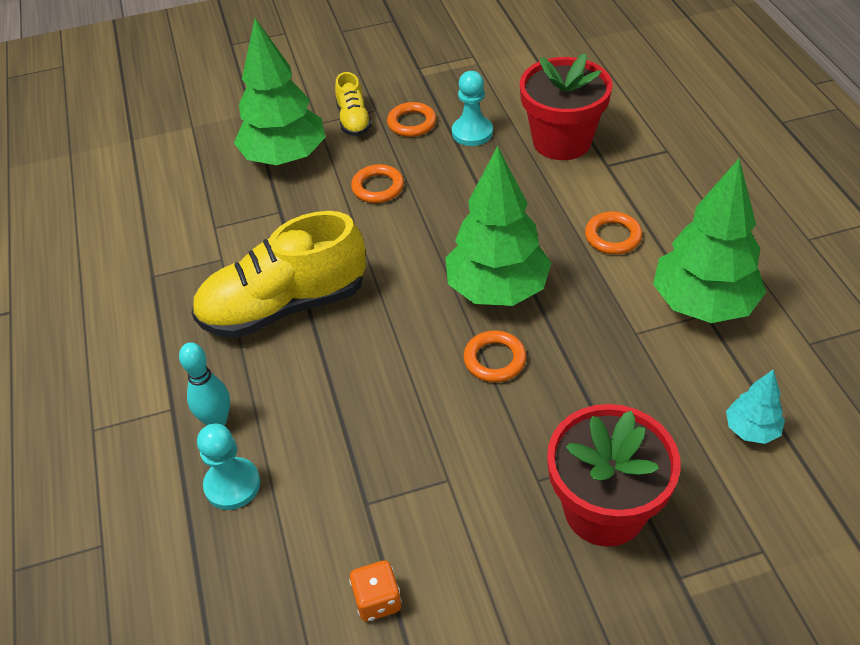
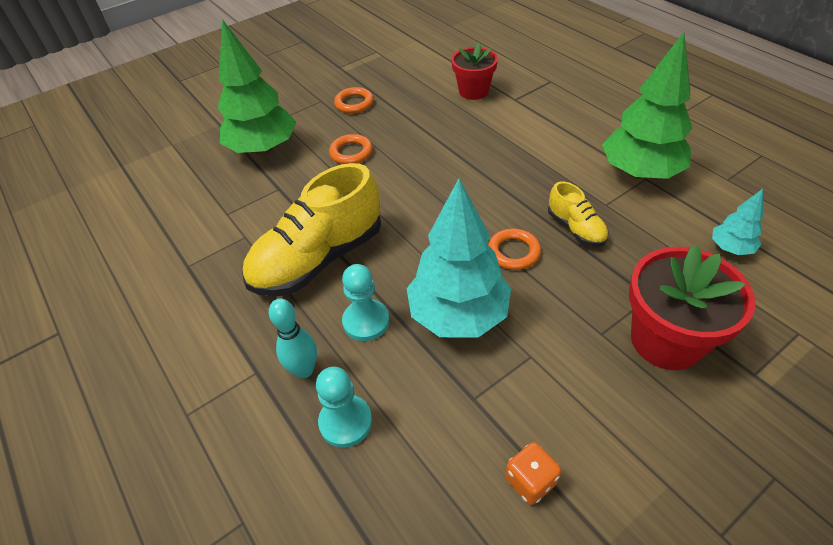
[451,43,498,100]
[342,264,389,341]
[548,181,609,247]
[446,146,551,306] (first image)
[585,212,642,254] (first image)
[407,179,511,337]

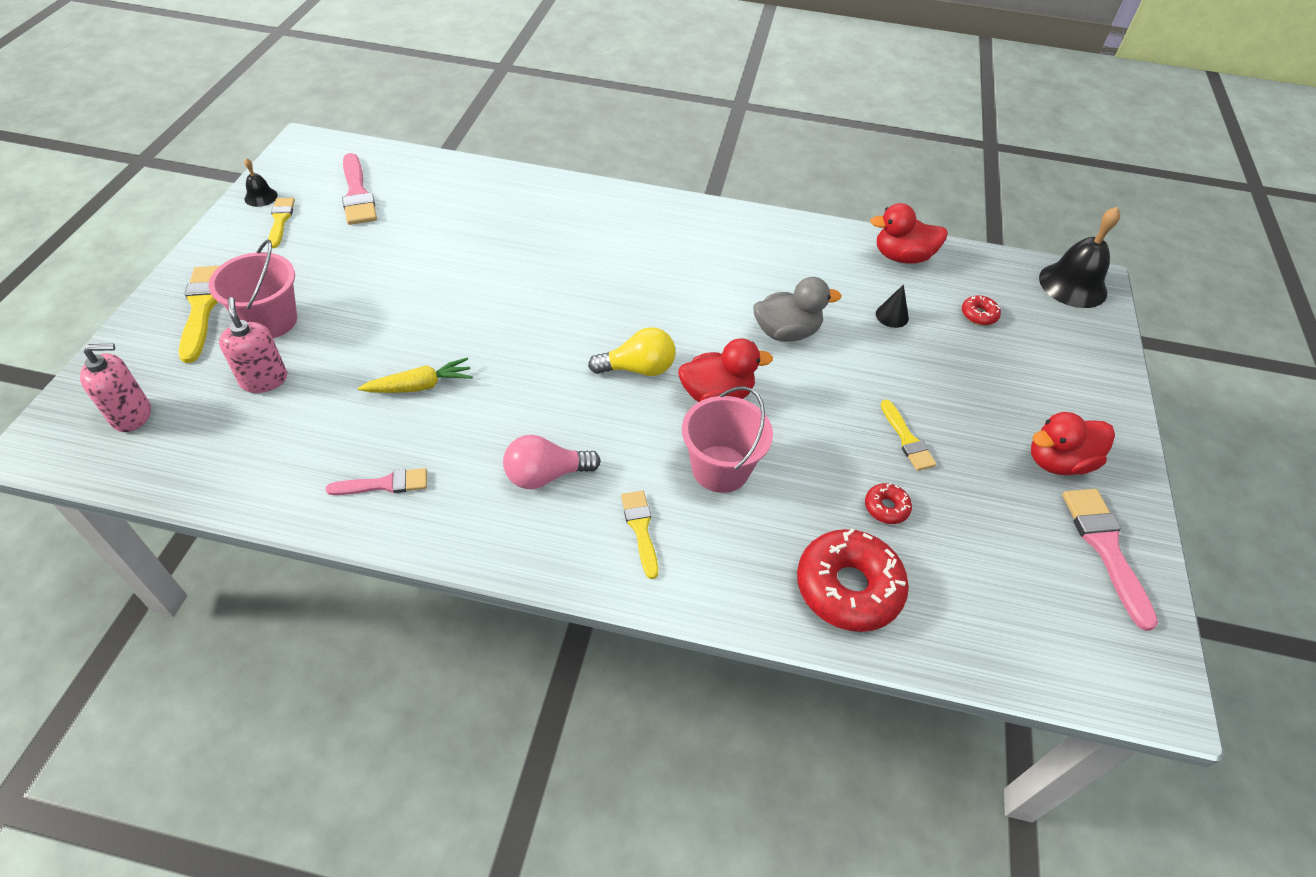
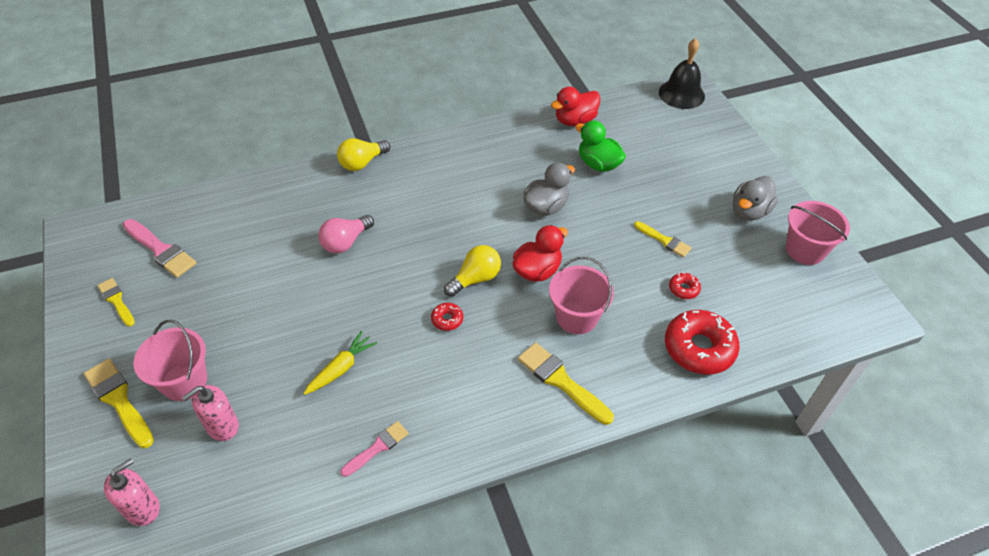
[244,158,278,207] (first image)
[575,121,626,172]
[431,303,463,331]
[182,385,239,441]
[733,176,778,221]
[319,215,374,253]
[786,201,850,265]
[518,342,614,425]
[337,138,390,171]

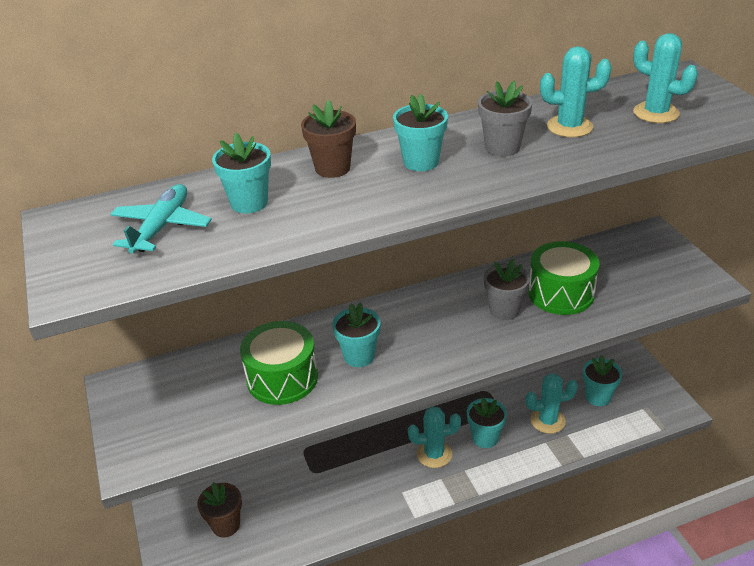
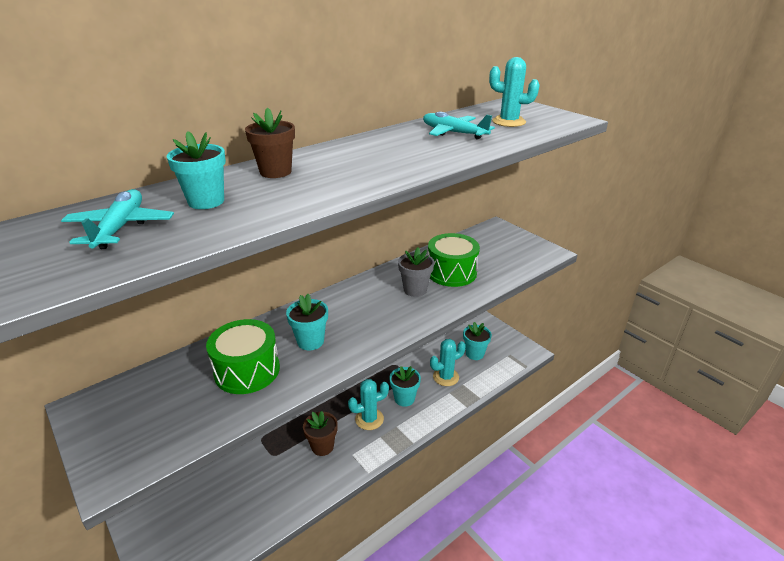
[423,112,495,140]
[478,81,532,156] (first image)
[393,94,448,171] (first image)
[303,411,338,456]

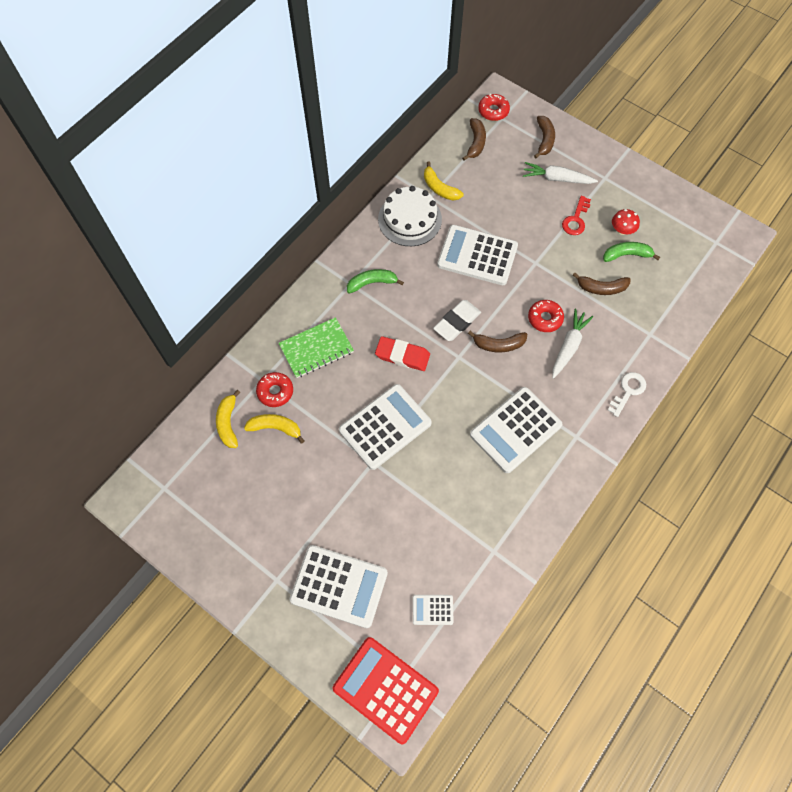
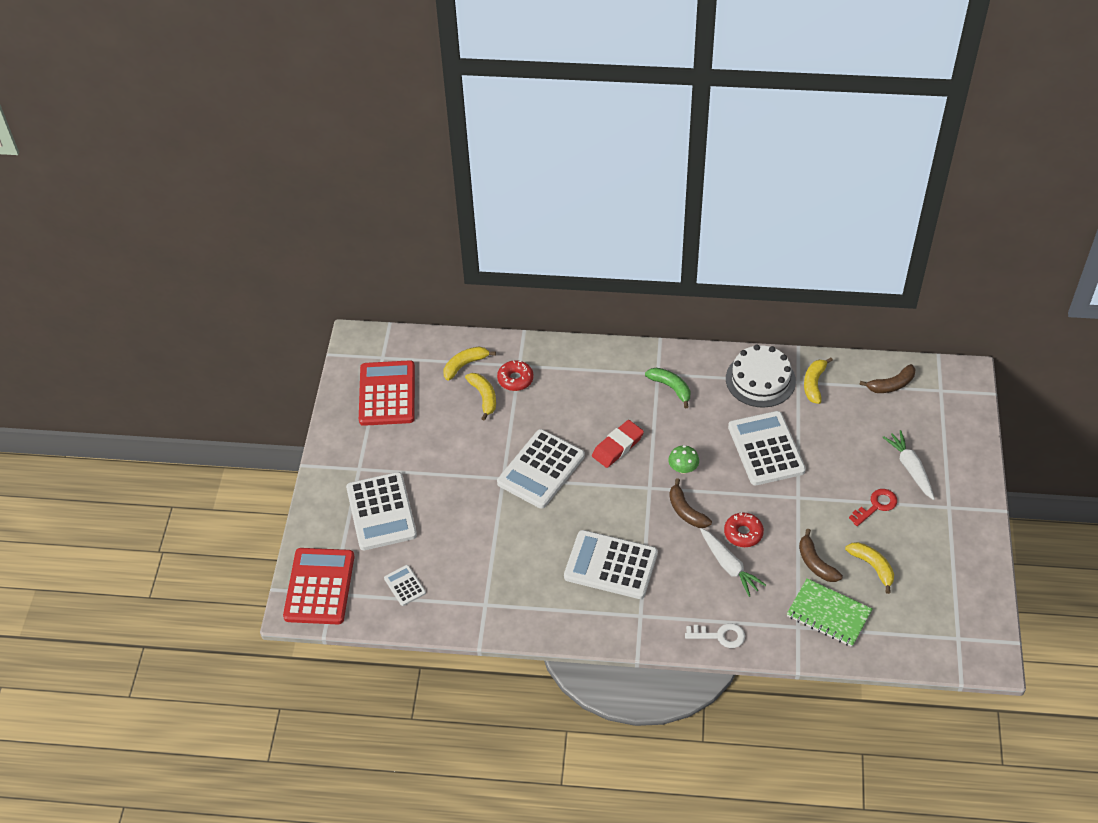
[478,94,510,121] (first image)
[534,116,555,158] (first image)
[849,489,897,526]
[612,209,640,235] (first image)
[845,542,894,594]
[668,445,699,474]
[700,528,766,597]
[787,578,872,647]
[592,420,644,468]
[497,429,585,509]
[359,360,415,426]

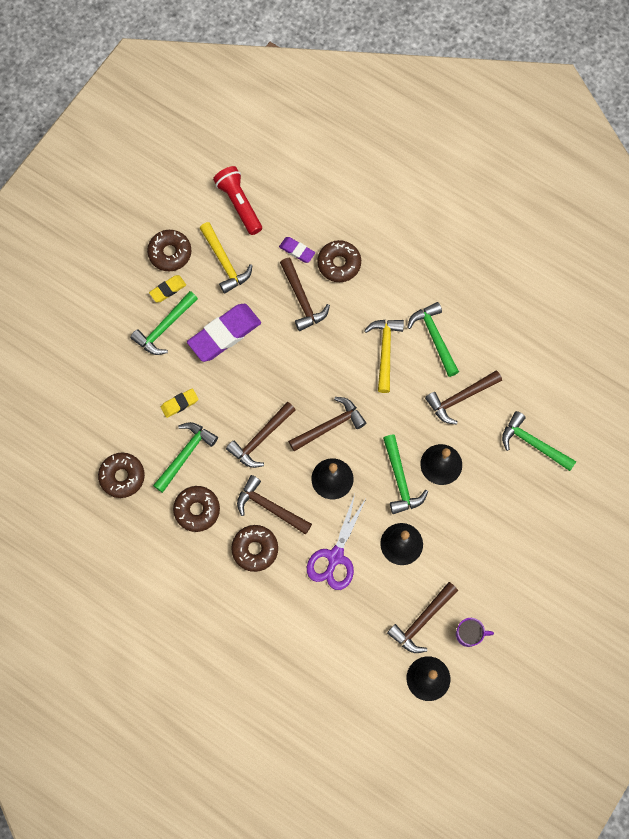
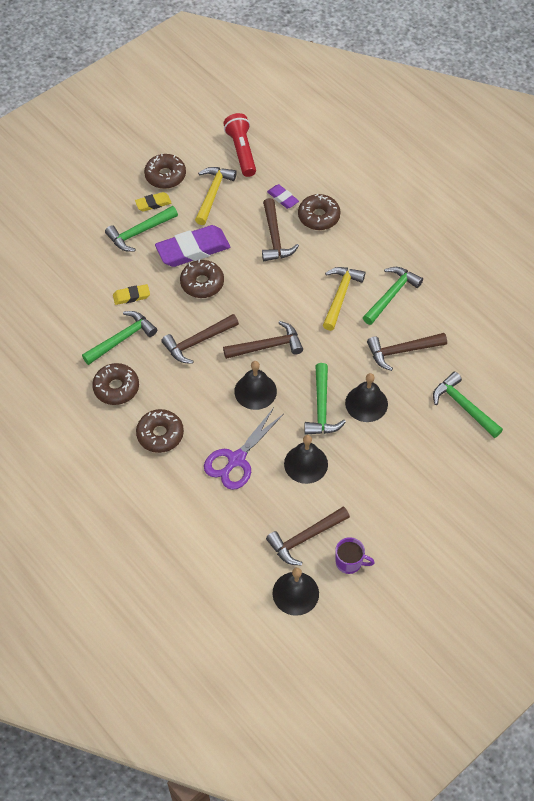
[195,167,237,225]
[363,267,423,325]
[180,259,224,298]
[237,475,312,535] (first image)

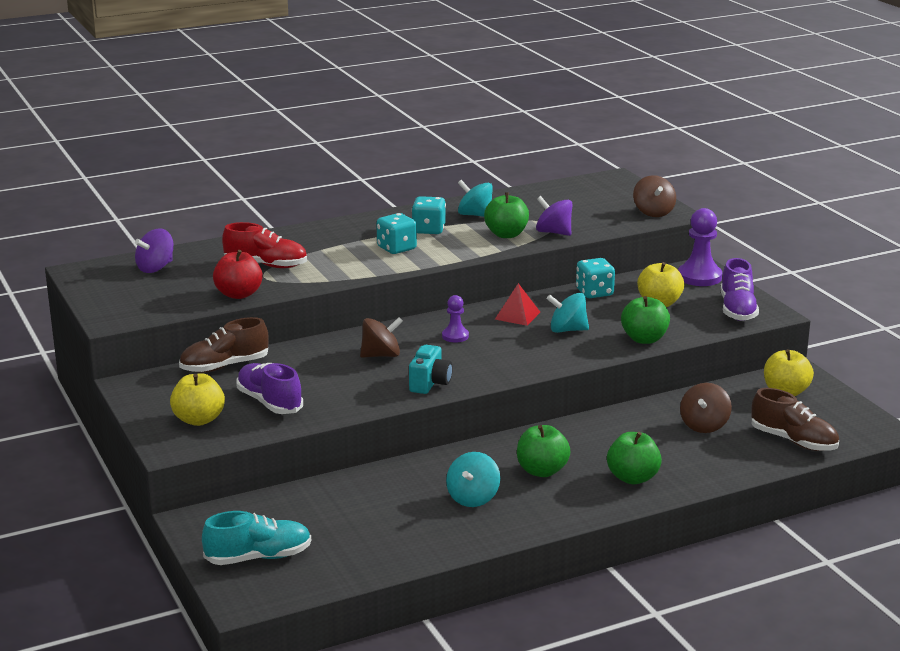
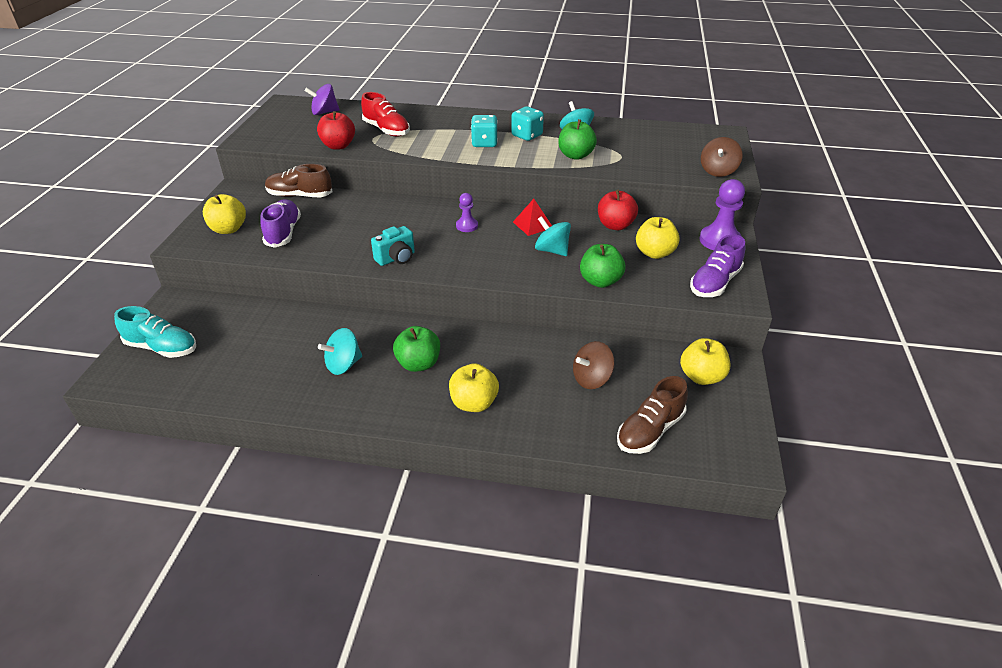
[536,196,572,236] (first image)
[598,190,638,230]
[360,317,403,358] (first image)
[617,376,688,454]
[449,363,499,412]

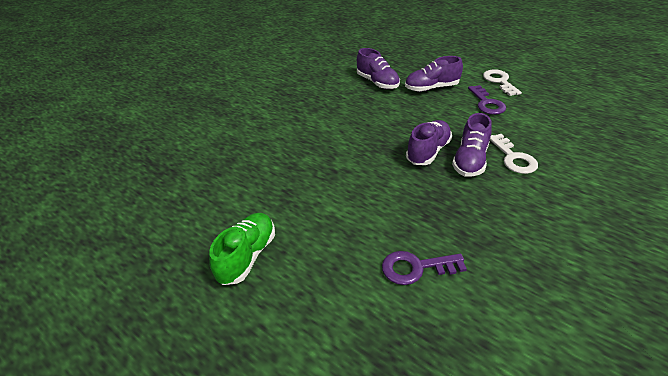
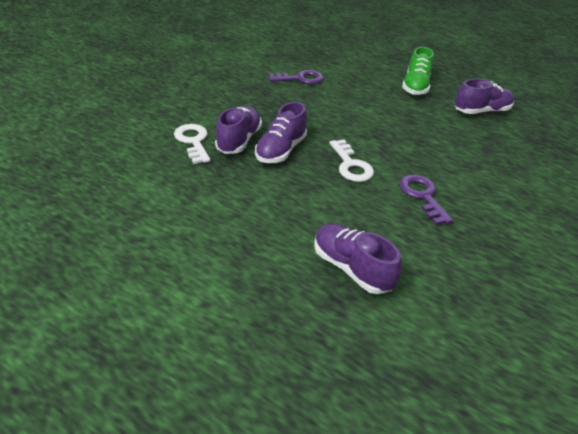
[455,79,514,114]
[329,139,374,182]
[399,175,453,225]

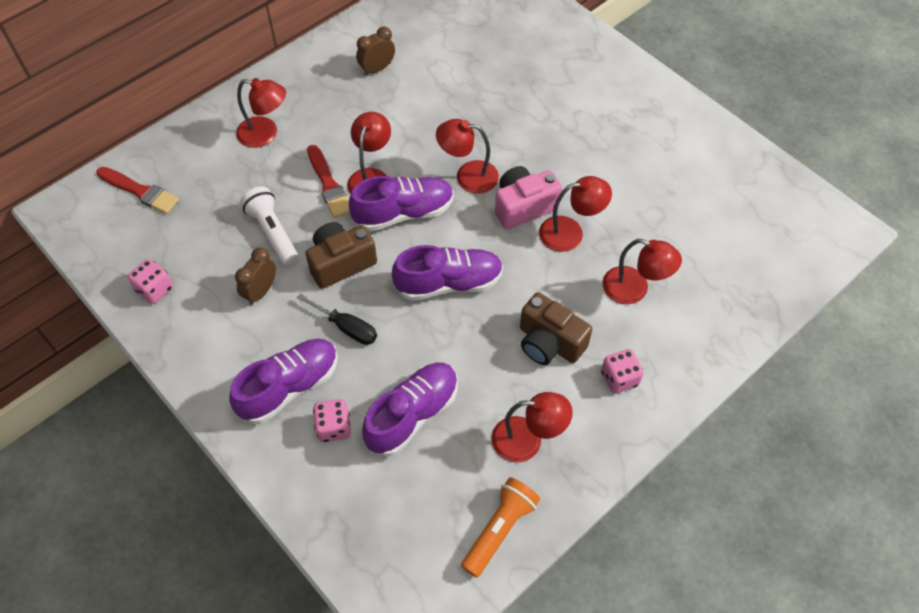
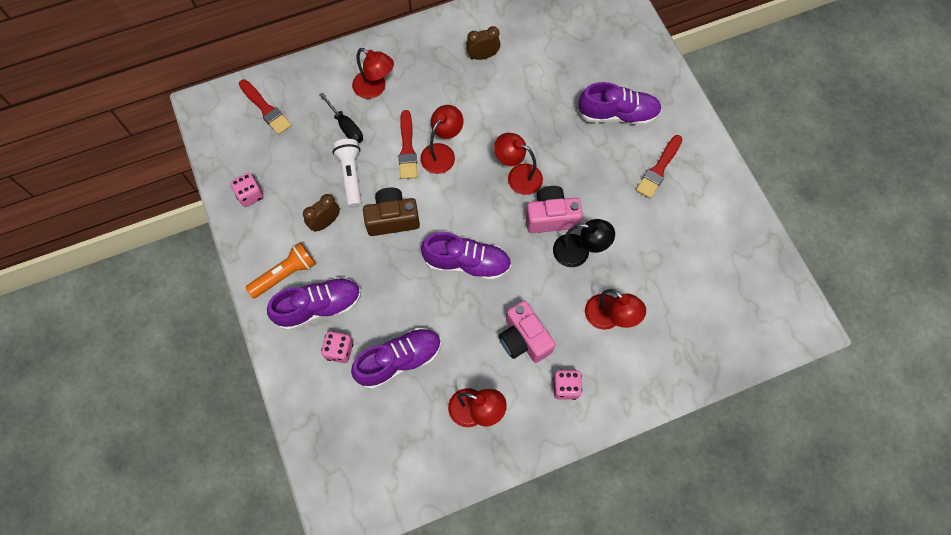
[578,82,662,125]
[553,219,615,267]
[499,300,555,363]
[319,92,363,143]
[245,242,316,298]
[636,135,682,198]

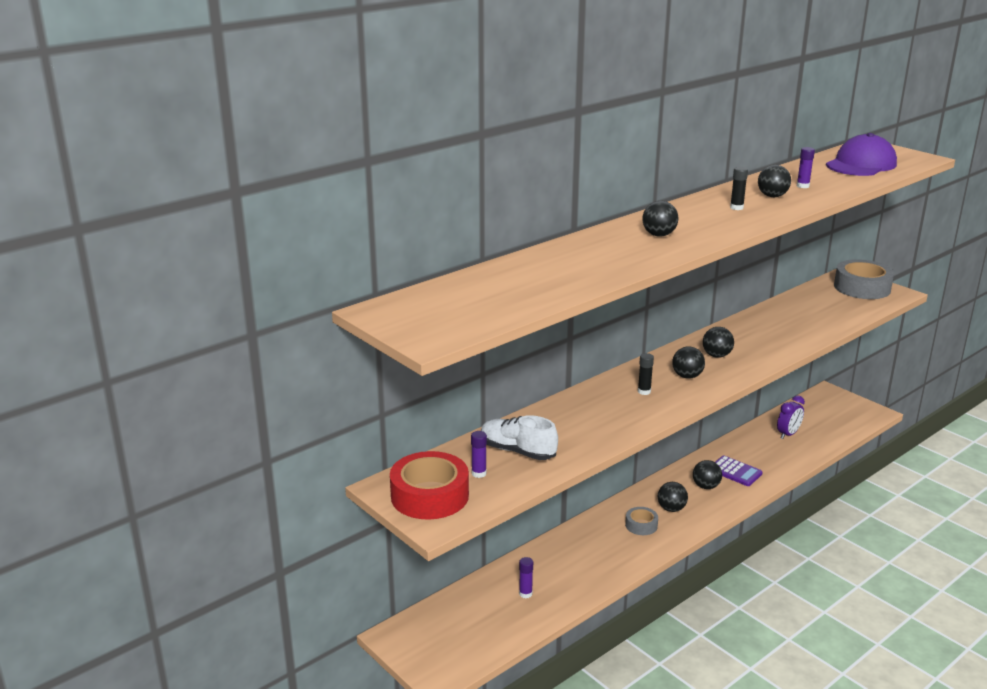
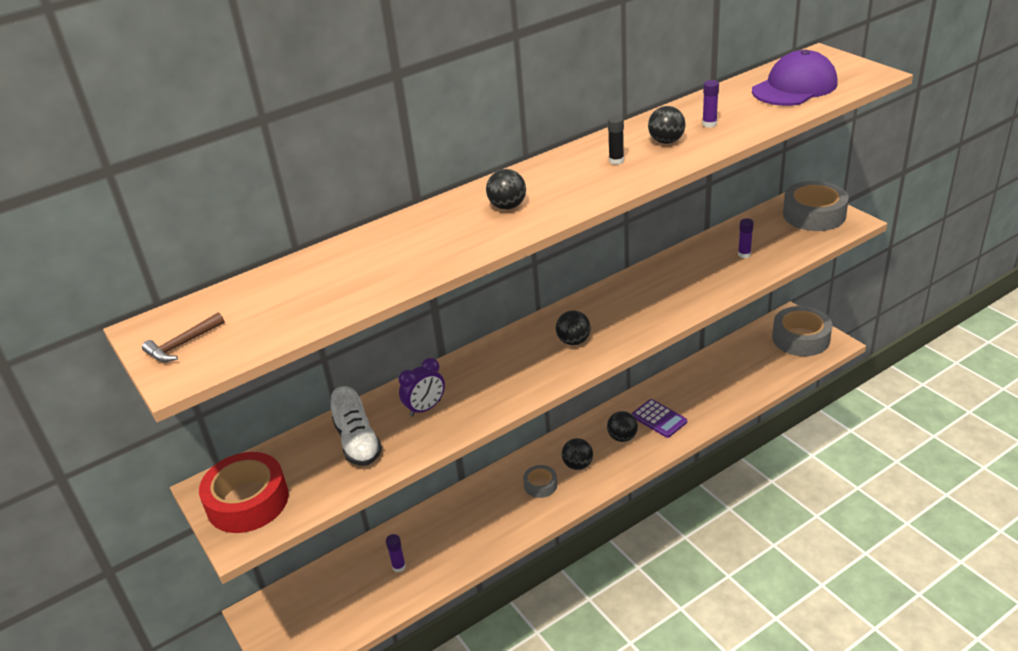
[703,327,734,358] (first image)
[638,353,654,395] (first image)
[399,358,445,417]
[331,386,382,466]
[738,218,754,258]
[772,306,832,356]
[142,312,225,362]

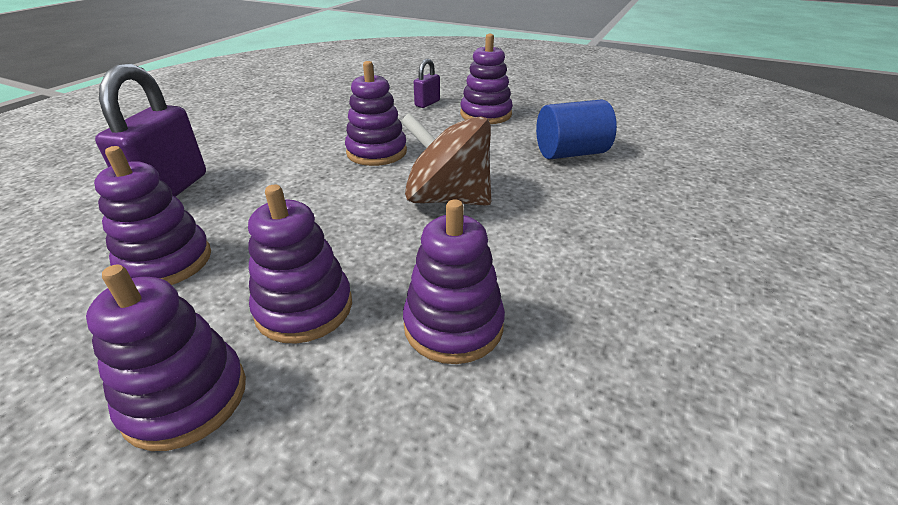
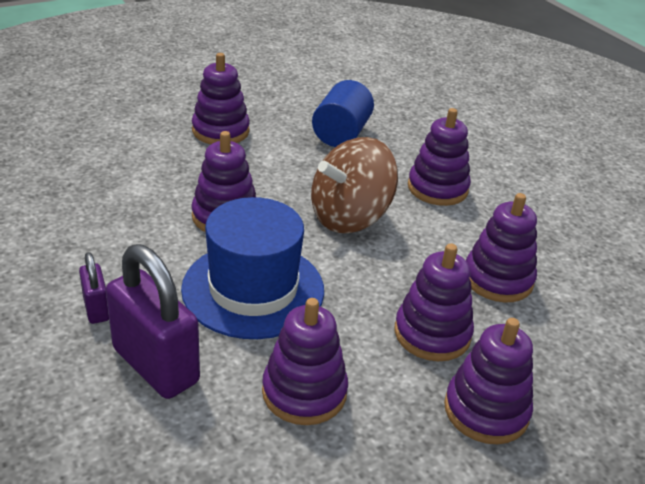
[79,252,109,324]
[408,108,471,206]
[181,197,324,339]

